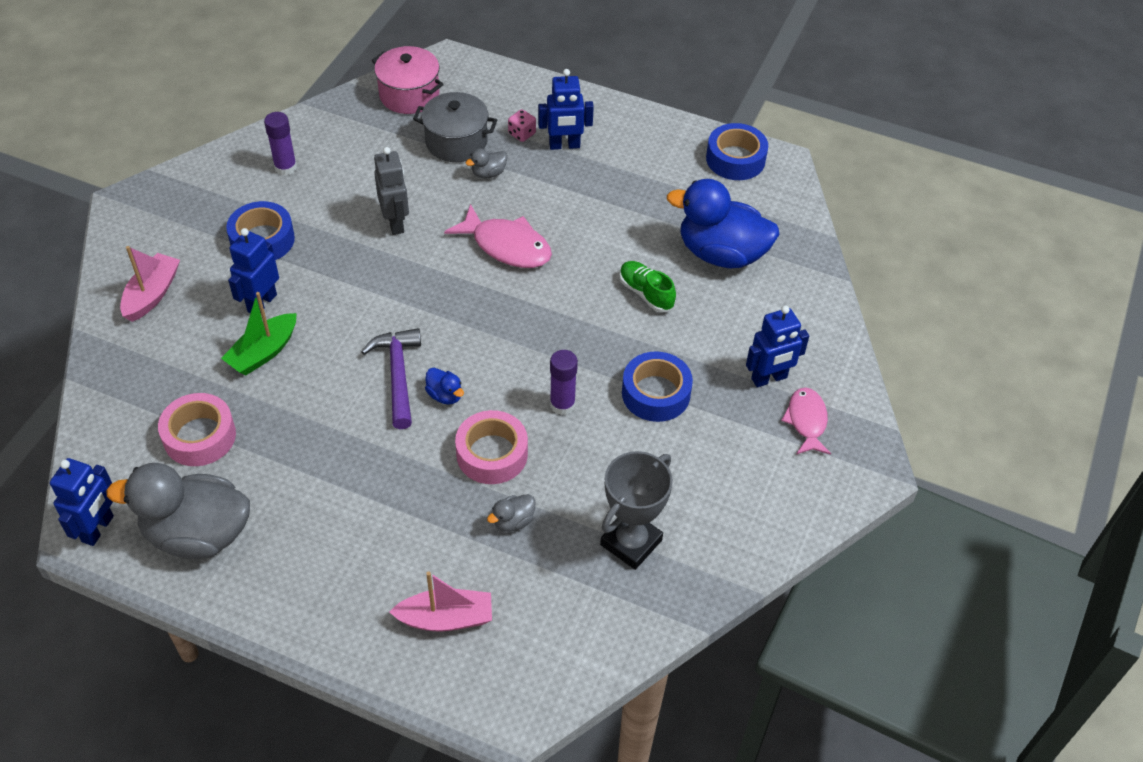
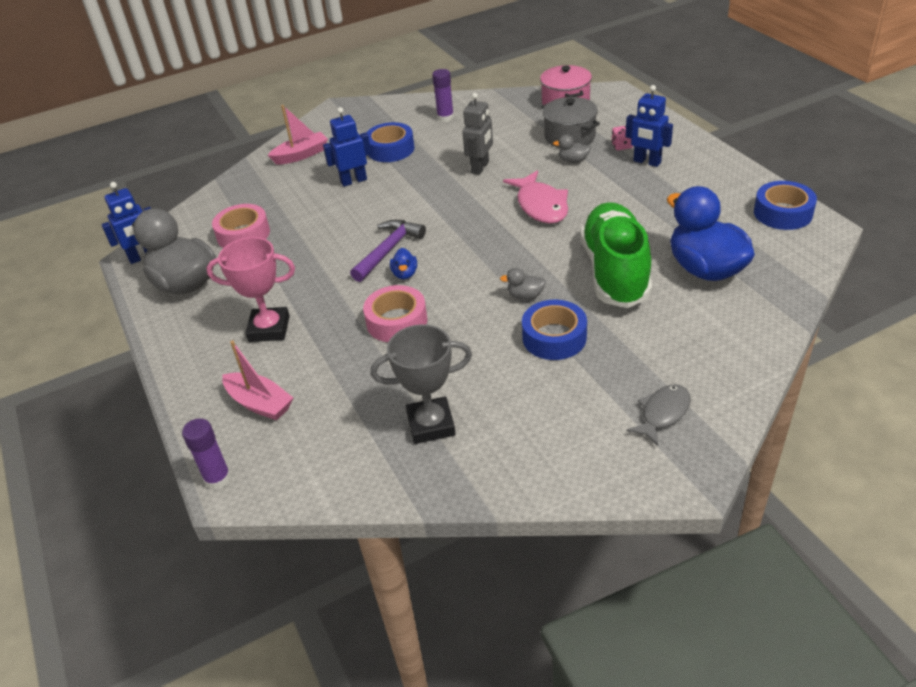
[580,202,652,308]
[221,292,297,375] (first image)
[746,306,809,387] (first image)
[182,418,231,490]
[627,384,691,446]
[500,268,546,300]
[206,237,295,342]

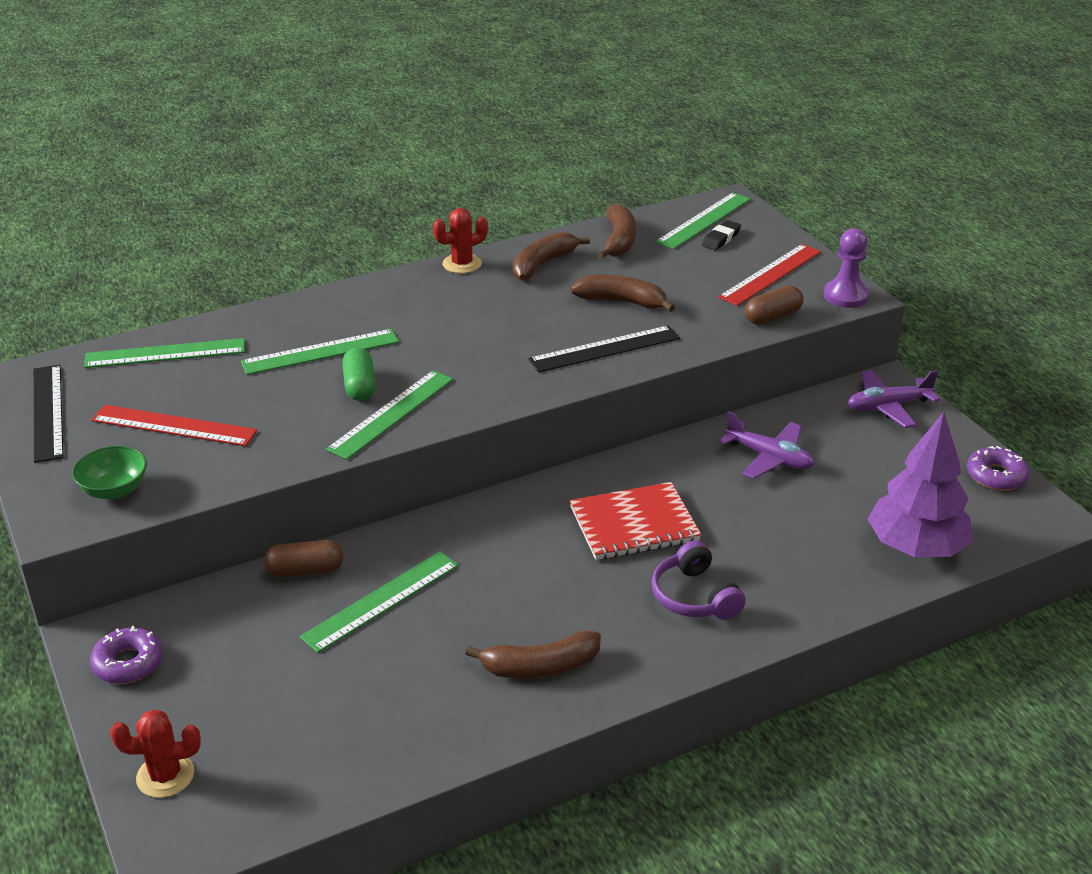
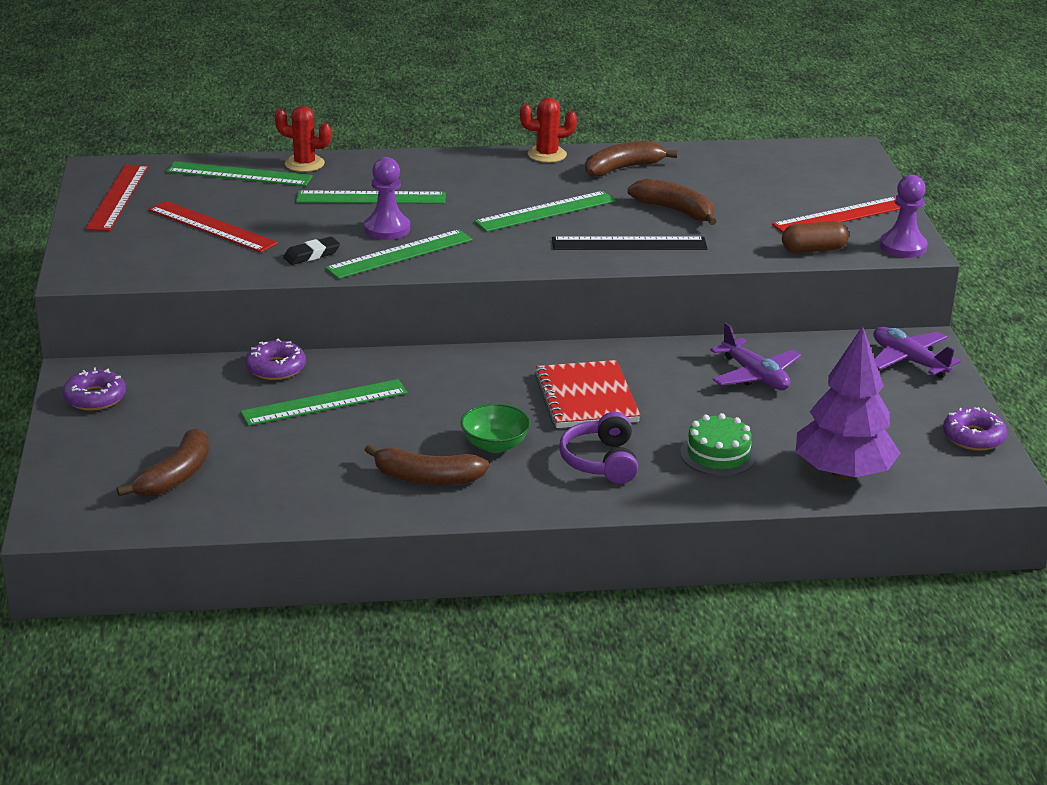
[475,191,616,232]
[117,428,209,497]
[283,237,340,265]
[364,157,410,240]
[85,164,148,231]
[874,327,961,378]
[461,404,530,453]
[534,360,640,428]
[245,339,306,380]
[275,106,331,172]
[680,413,757,476]

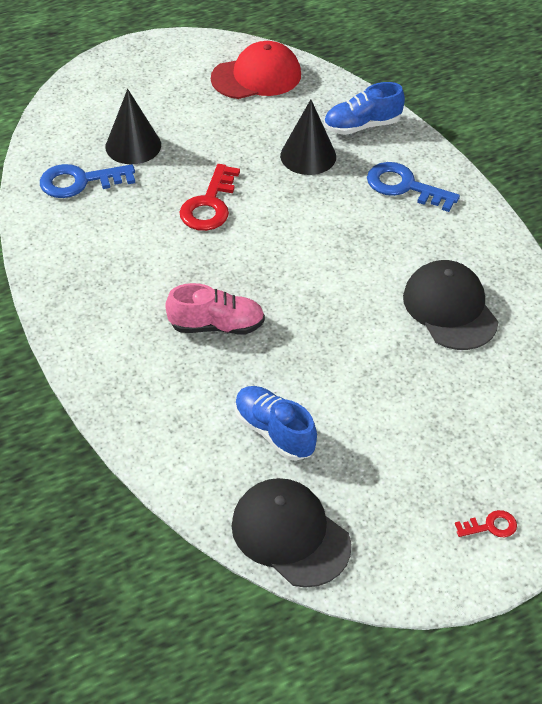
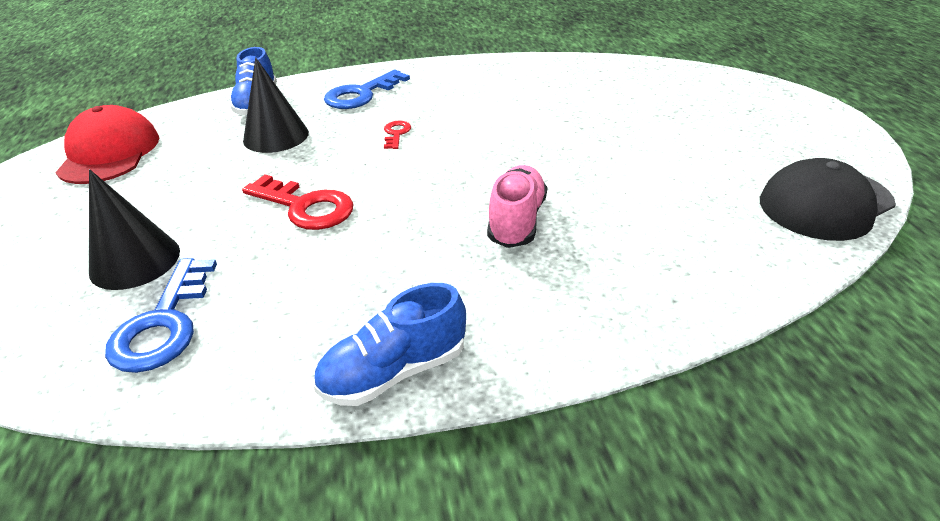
[403,260,498,350] (first image)
[313,283,466,406]
[384,121,411,149]

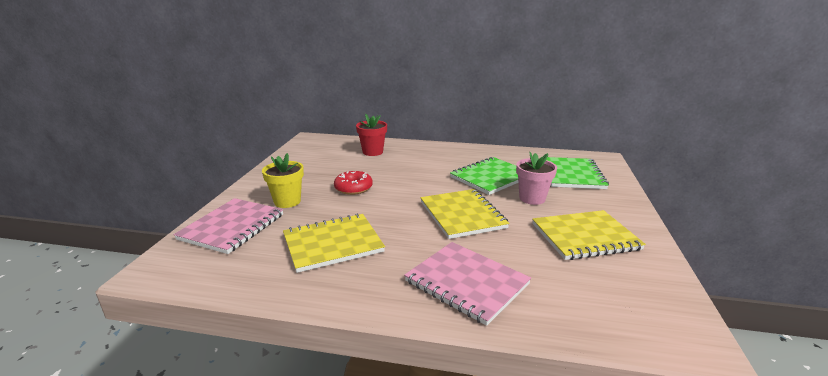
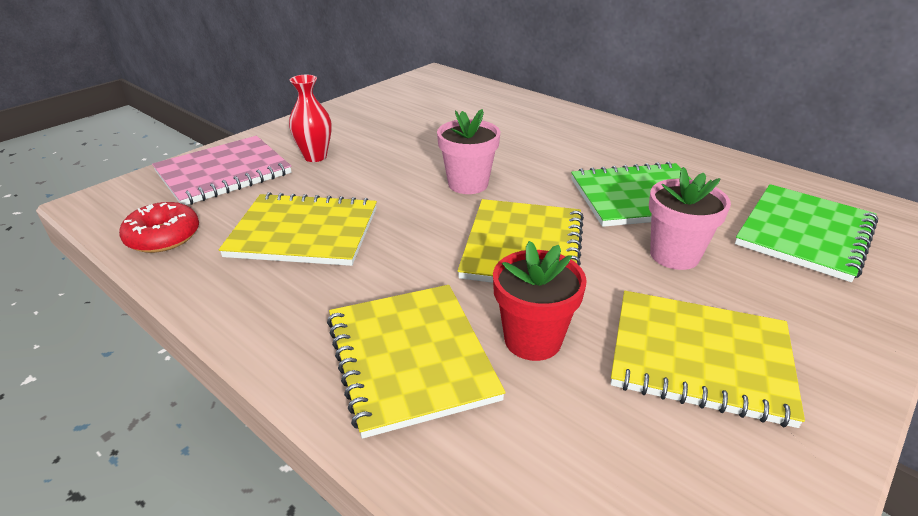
[493,241,587,361]
[289,75,332,162]
[119,202,199,253]
[327,285,506,439]
[437,109,500,194]

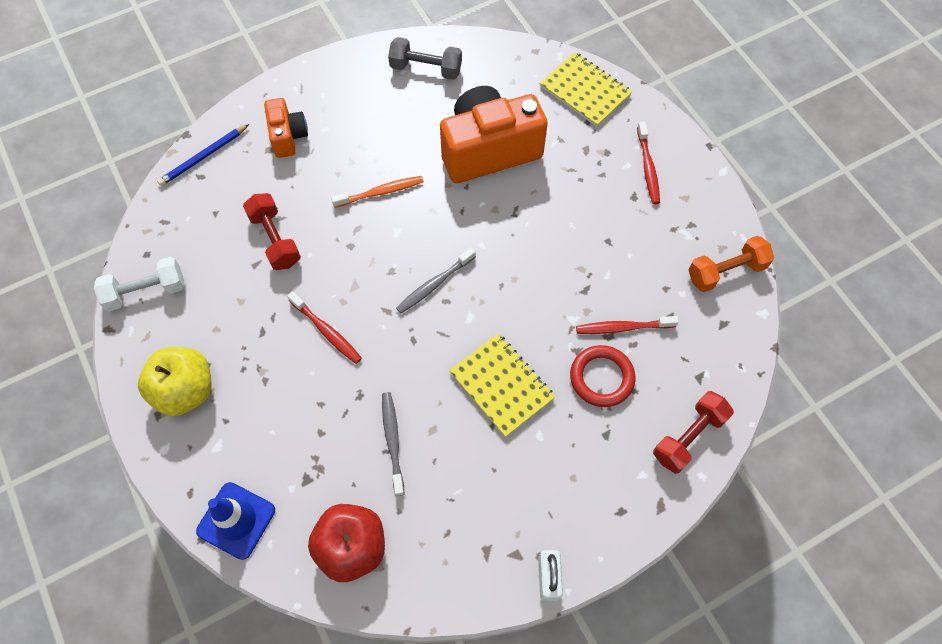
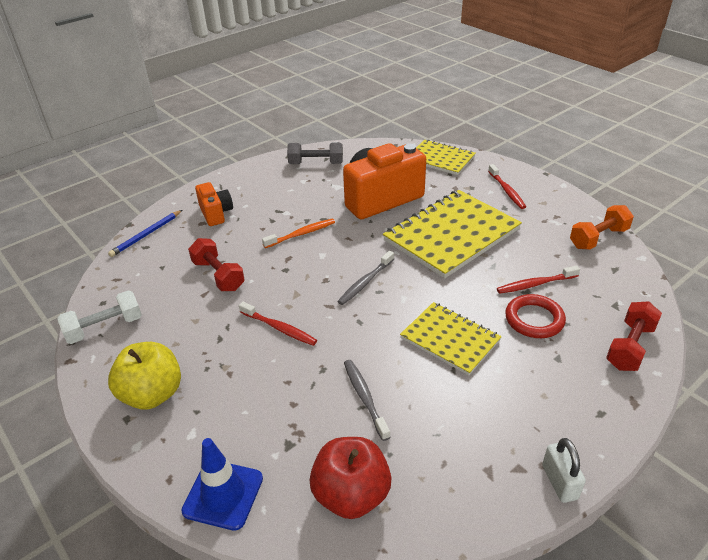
[383,190,522,278]

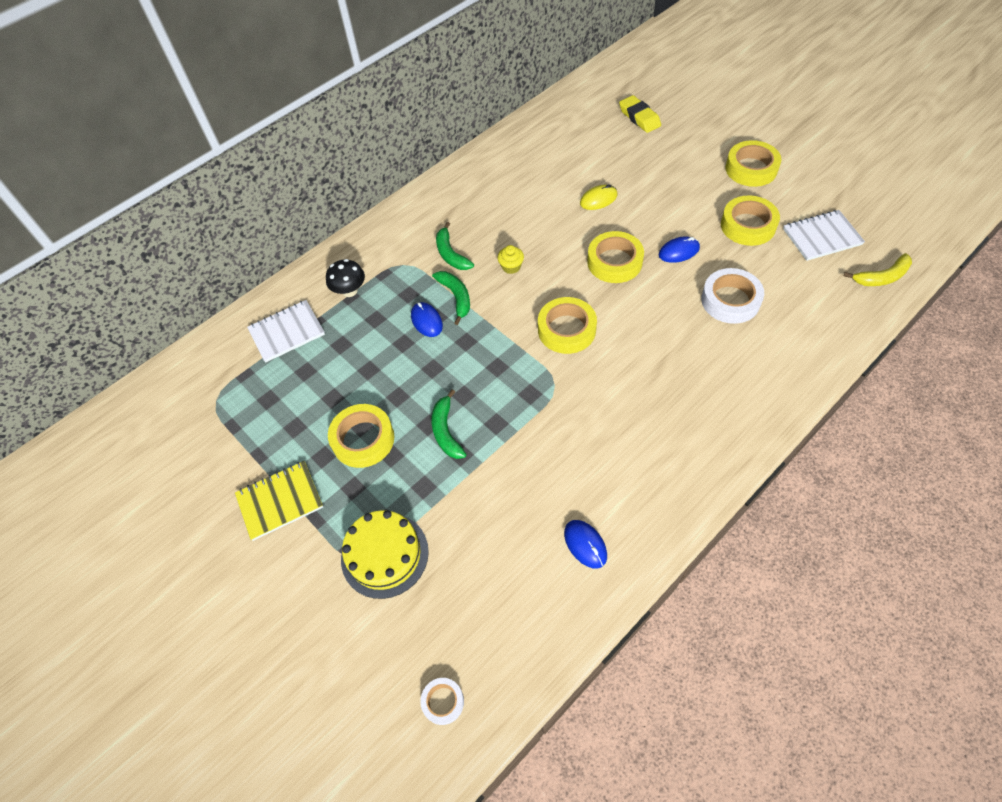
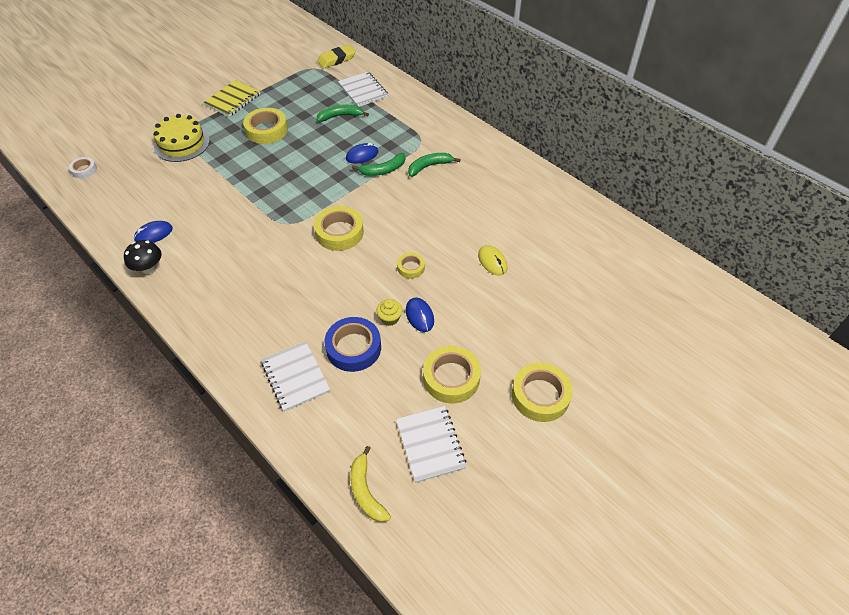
[317,45,356,68]
[397,253,425,279]
[376,299,402,326]
[124,240,162,274]
[324,317,381,372]
[317,105,369,122]
[203,80,260,117]
[261,341,330,412]

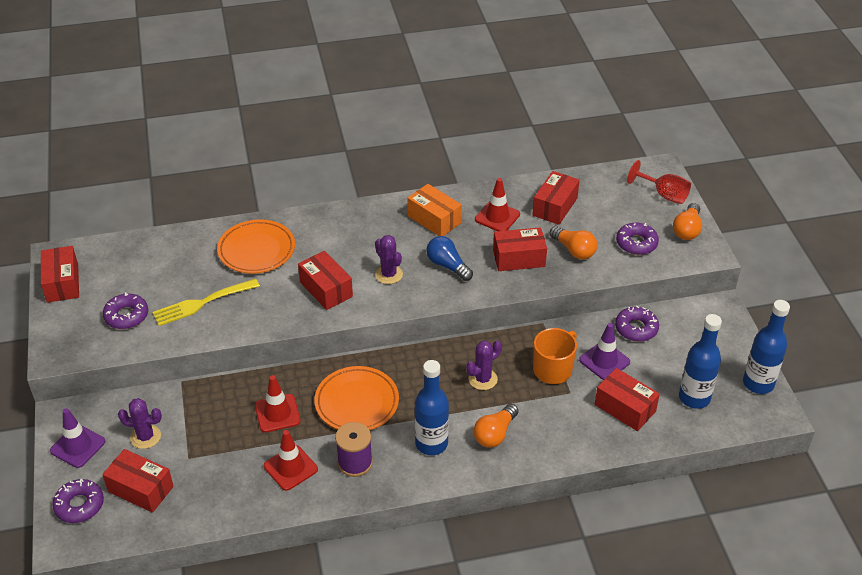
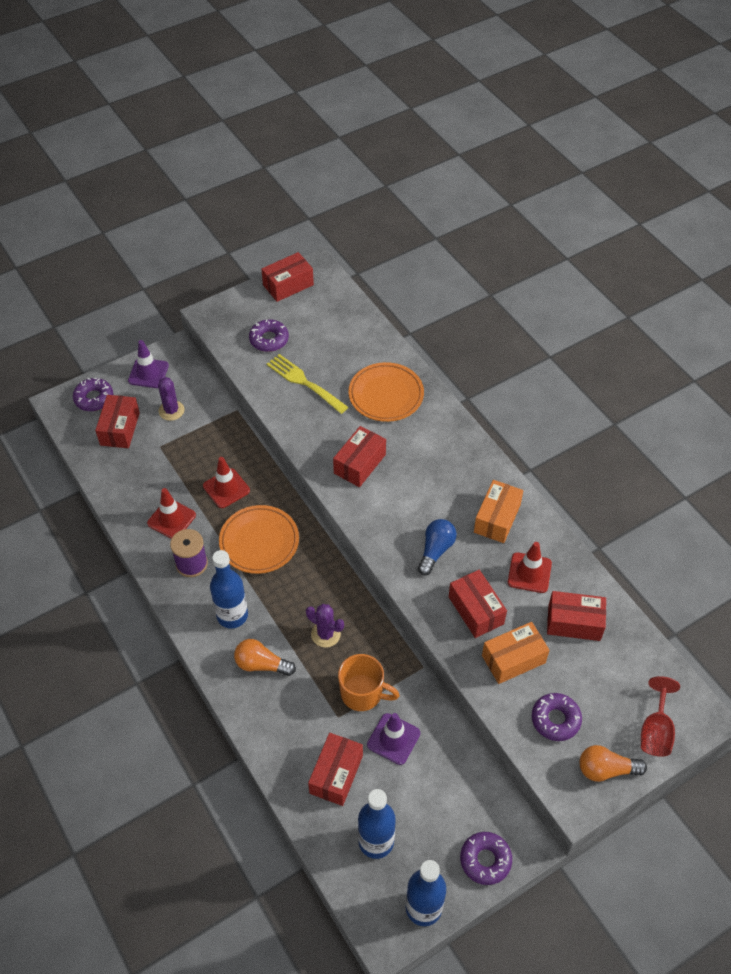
[482,622,549,684]
[375,235,403,284] (first image)
[460,832,512,885]

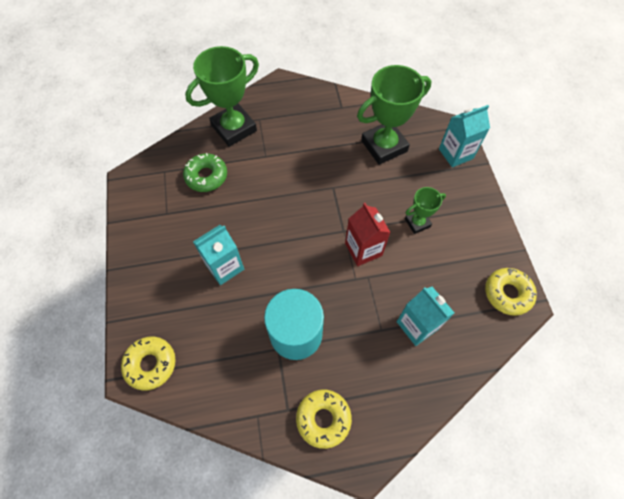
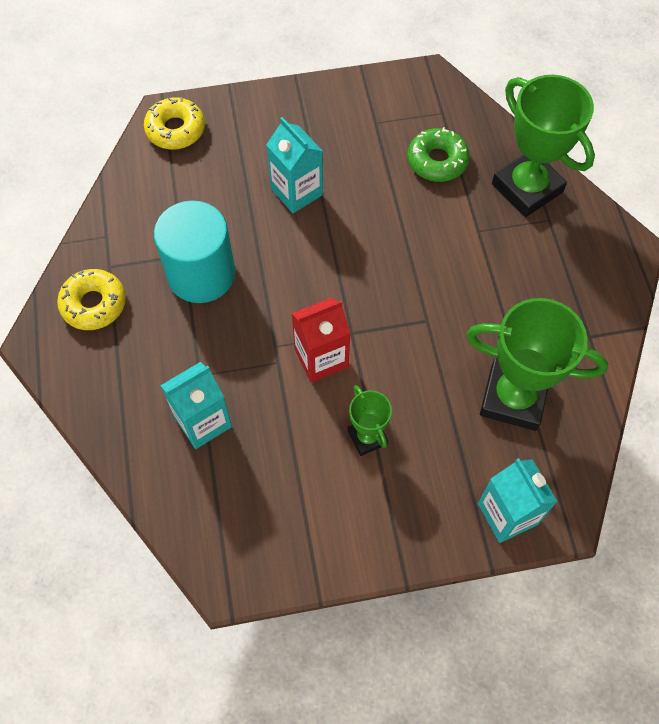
[466,298,608,431]
[485,268,537,316] (first image)

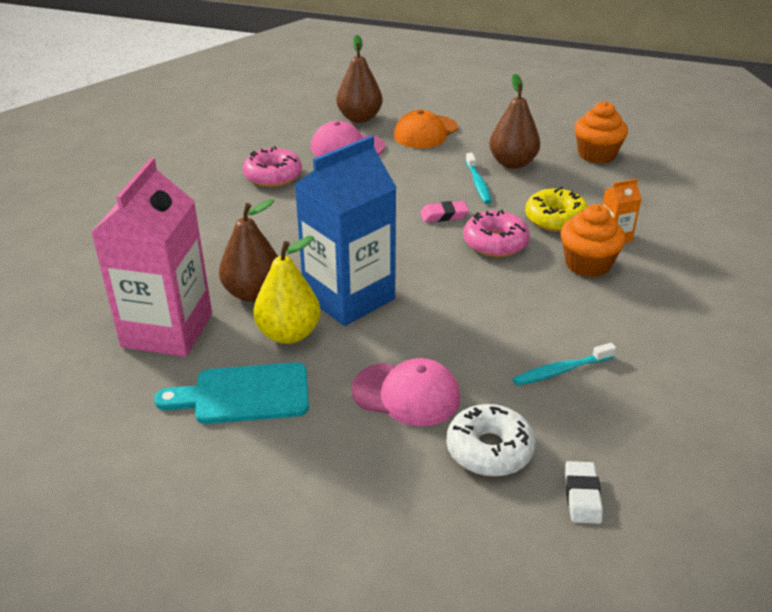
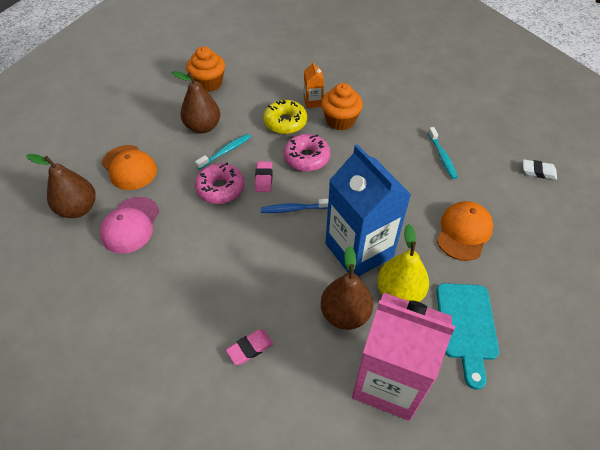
[195,163,244,204]
[195,134,251,170]
[437,201,493,261]
[447,404,535,477] (first image)
[261,199,329,213]
[226,330,273,365]

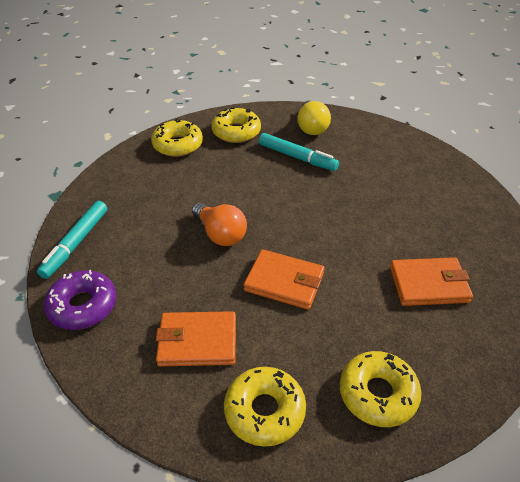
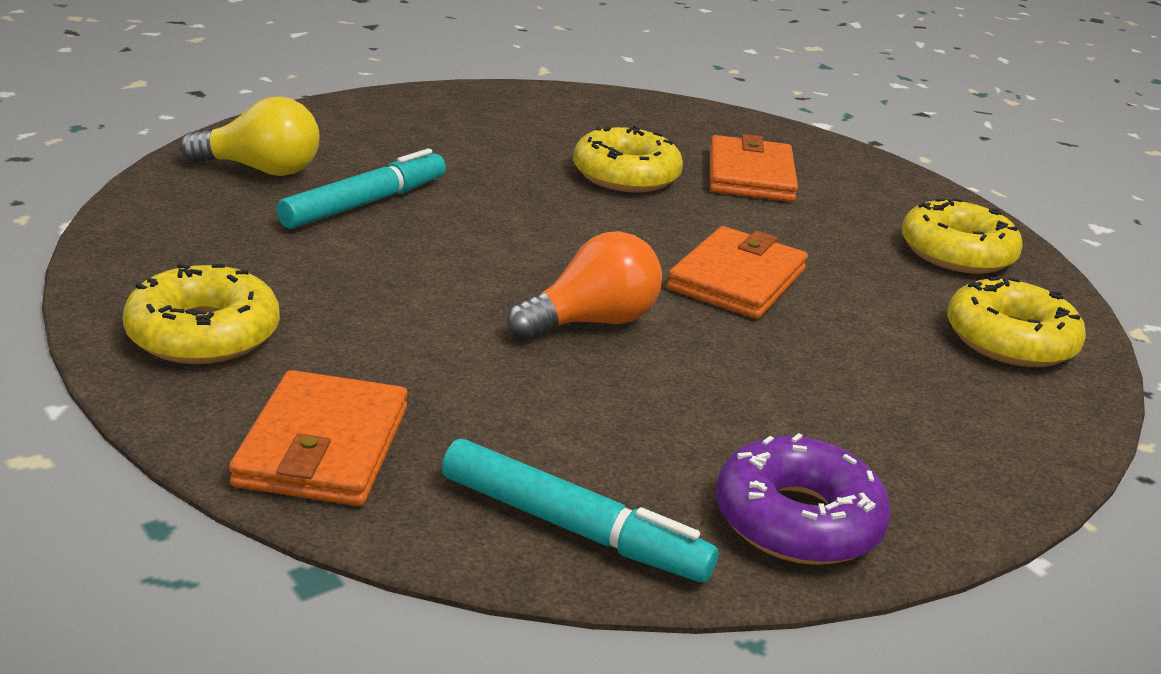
[573,125,683,192]
[229,370,408,506]

